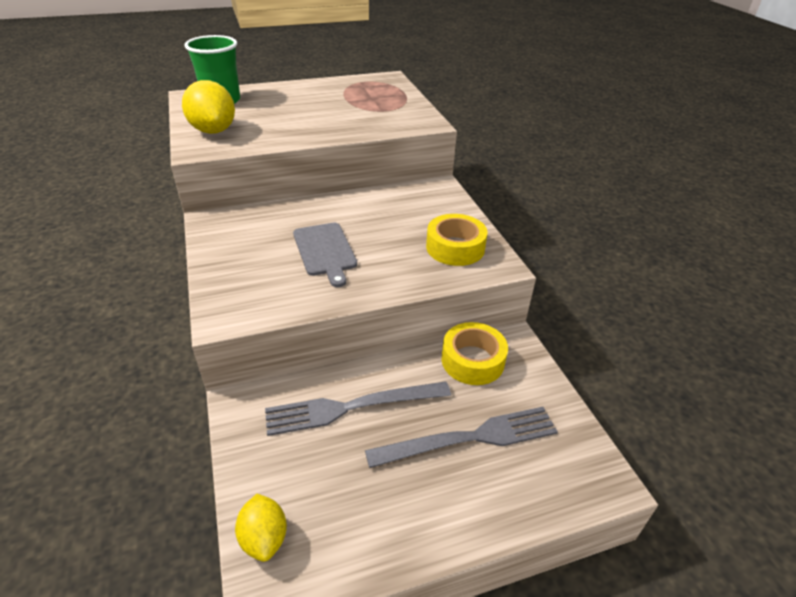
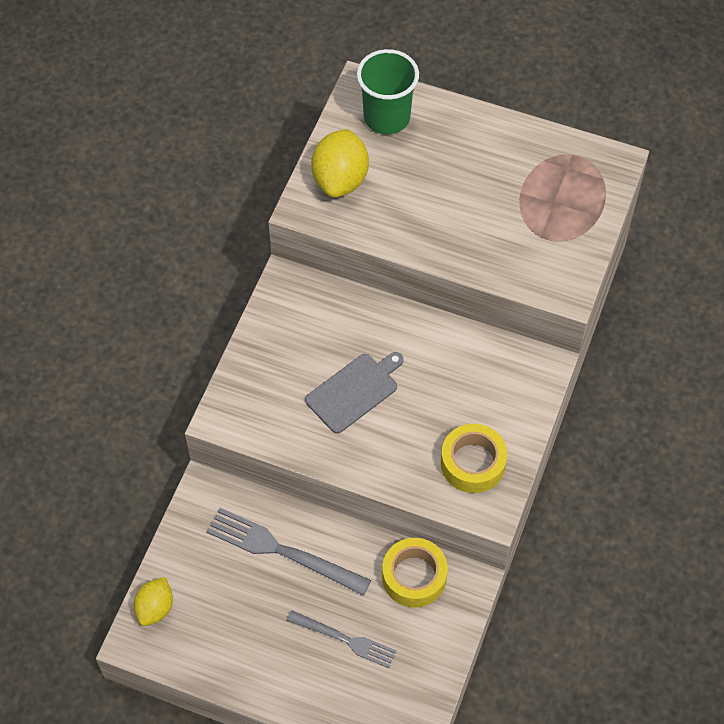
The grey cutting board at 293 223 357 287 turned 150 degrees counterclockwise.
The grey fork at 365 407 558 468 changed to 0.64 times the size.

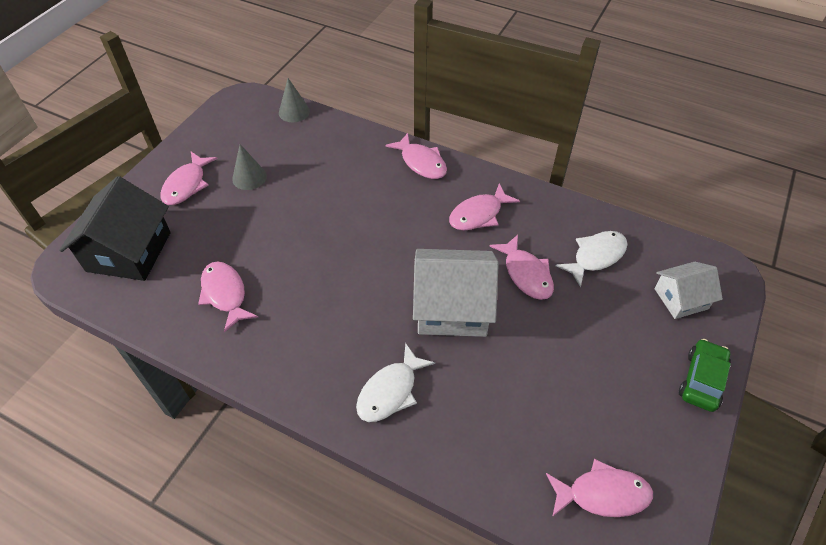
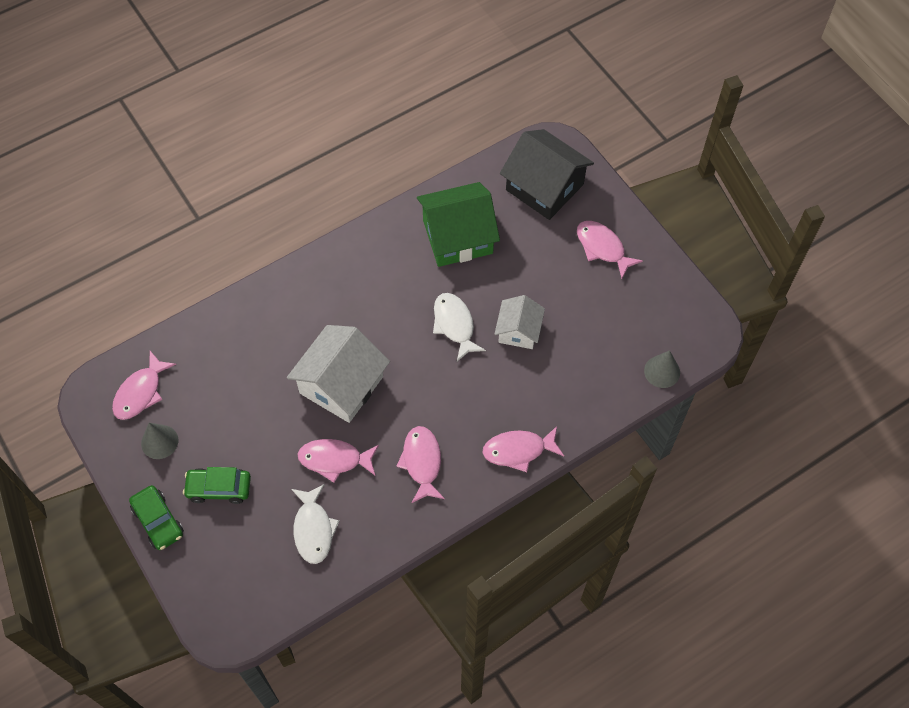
The grey cone moved from 232 144 267 190 to 141 423 178 459.
The pink fish at 198 261 258 333 was replaced by the green house at 417 182 500 267.
The white house moved from 654 262 723 319 to 494 295 545 349.
The white fish moved from 356 343 435 422 to 433 293 486 361.
The green car at 183 467 251 504 appeared.

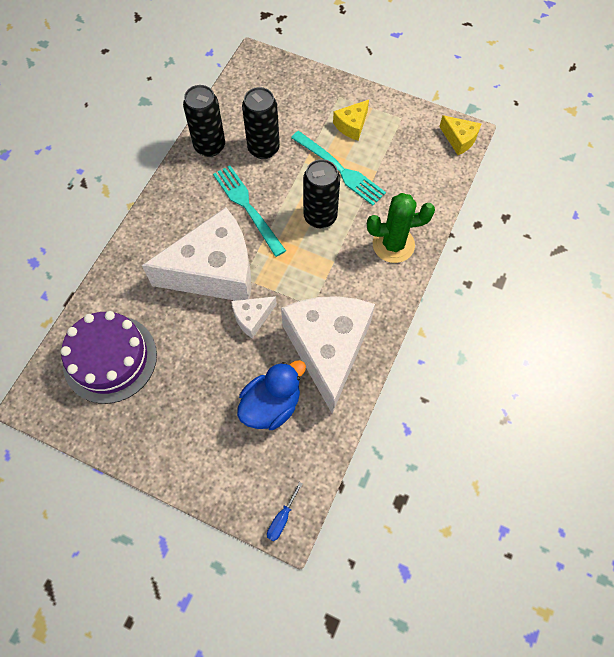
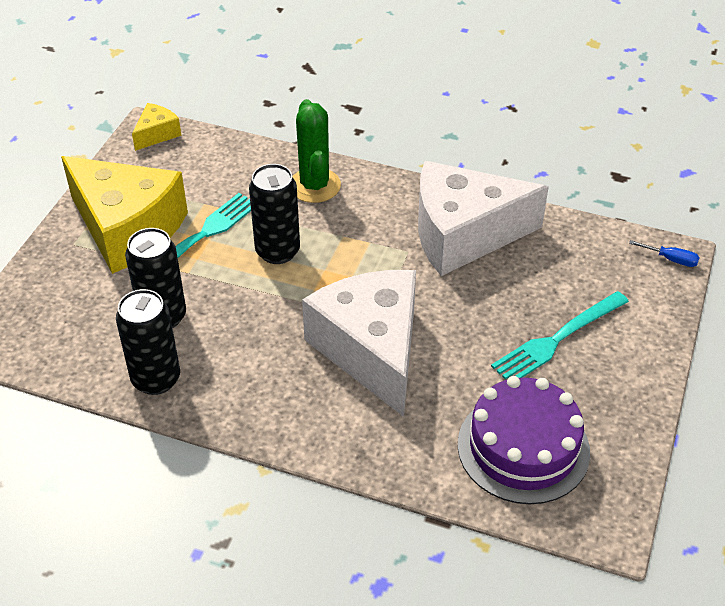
The yellow cheese at 333 100 369 141 changed to 2.32 times the size.
The turquoise fork moved from 213 165 286 257 to 491 291 629 380.
The white cheese at 231 296 277 338 disappeared.
The blue duck at 237 360 306 430 disappeared.

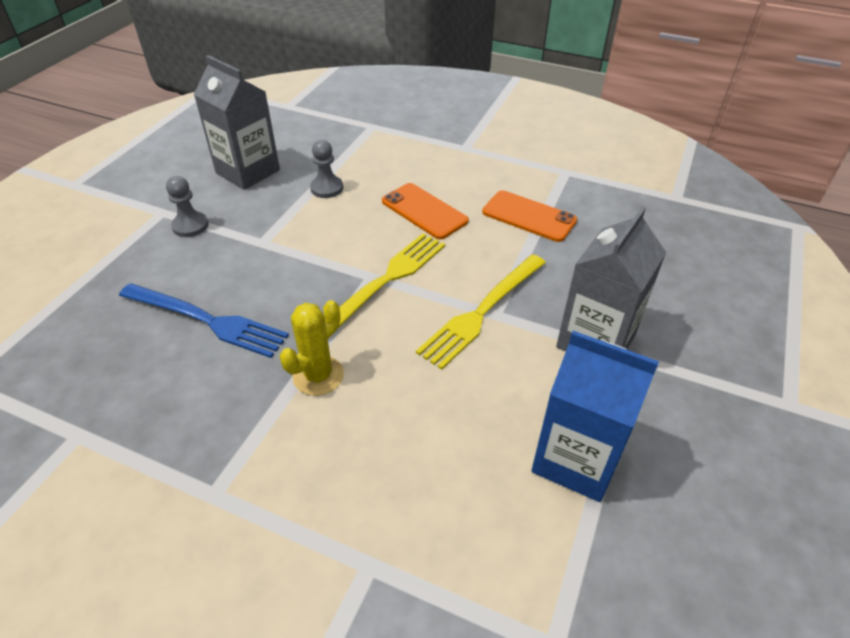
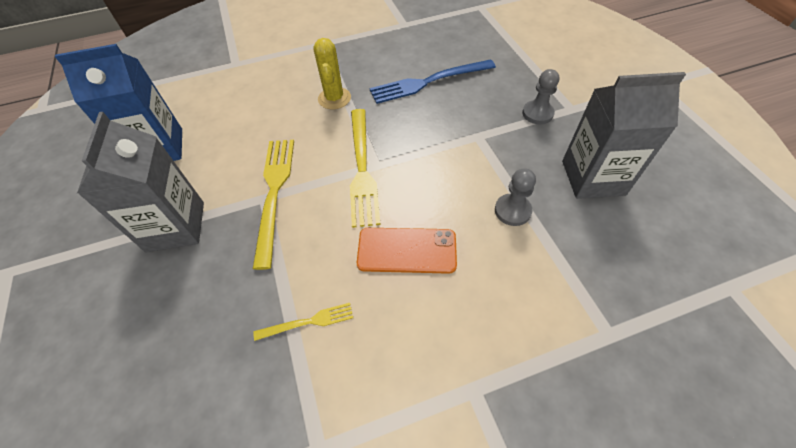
The orange phone at 482 190 577 242 was replaced by the yellow fork at 253 303 353 341.

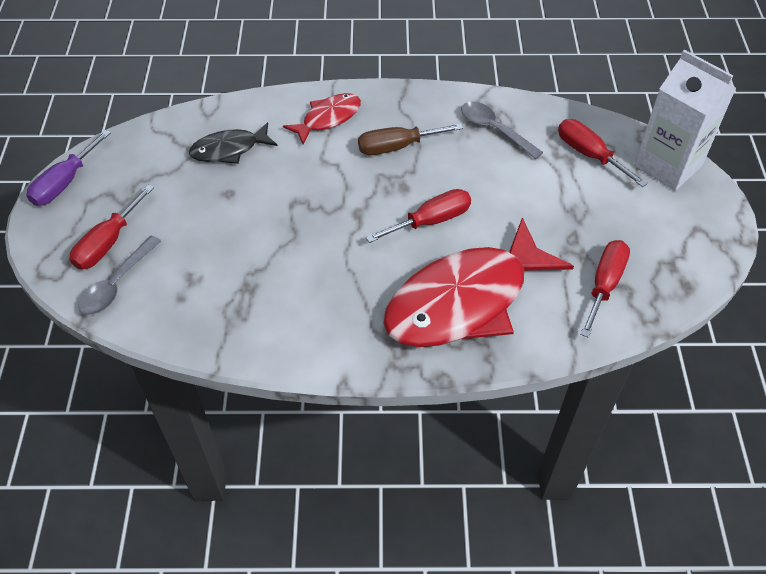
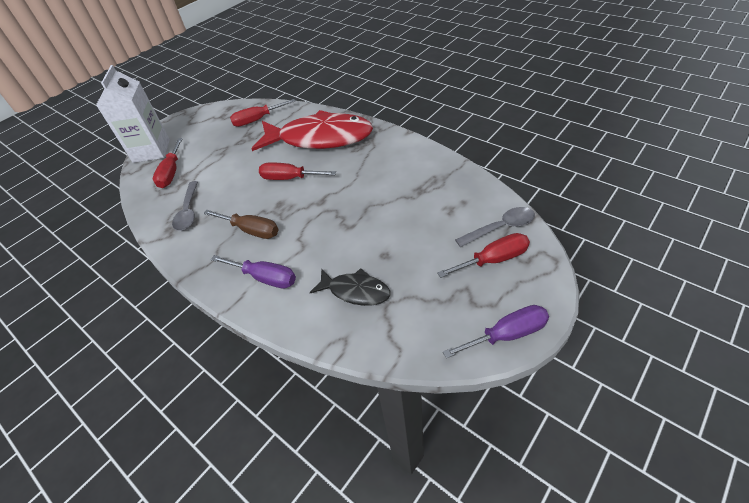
The red fish at 283 93 361 145 was replaced by the purple screwdriver at 211 255 296 289.

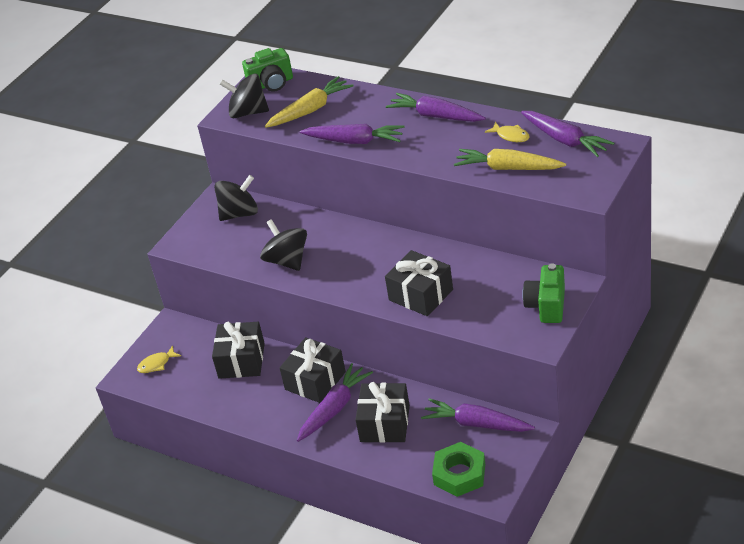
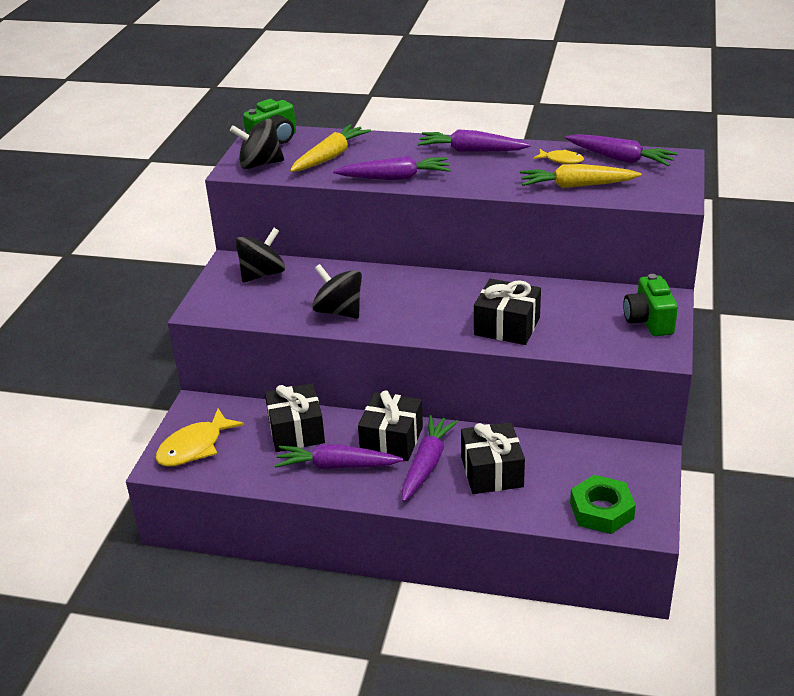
The yellow fish at 137 345 181 373 changed to 1.79 times the size.
The purple carrot moved from 421 398 535 432 to 274 444 403 469.

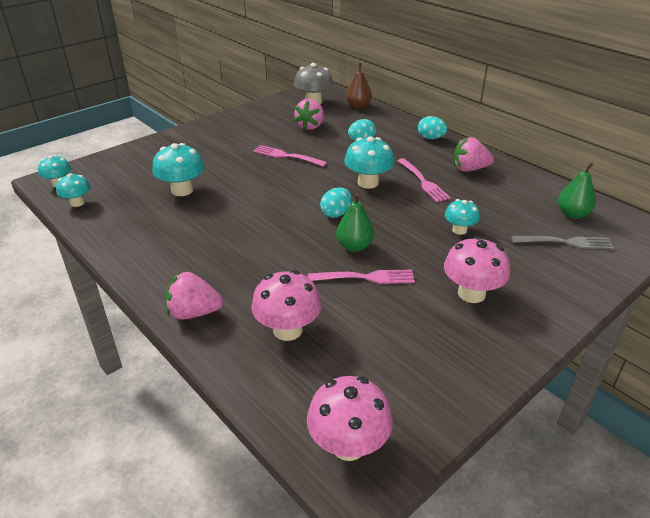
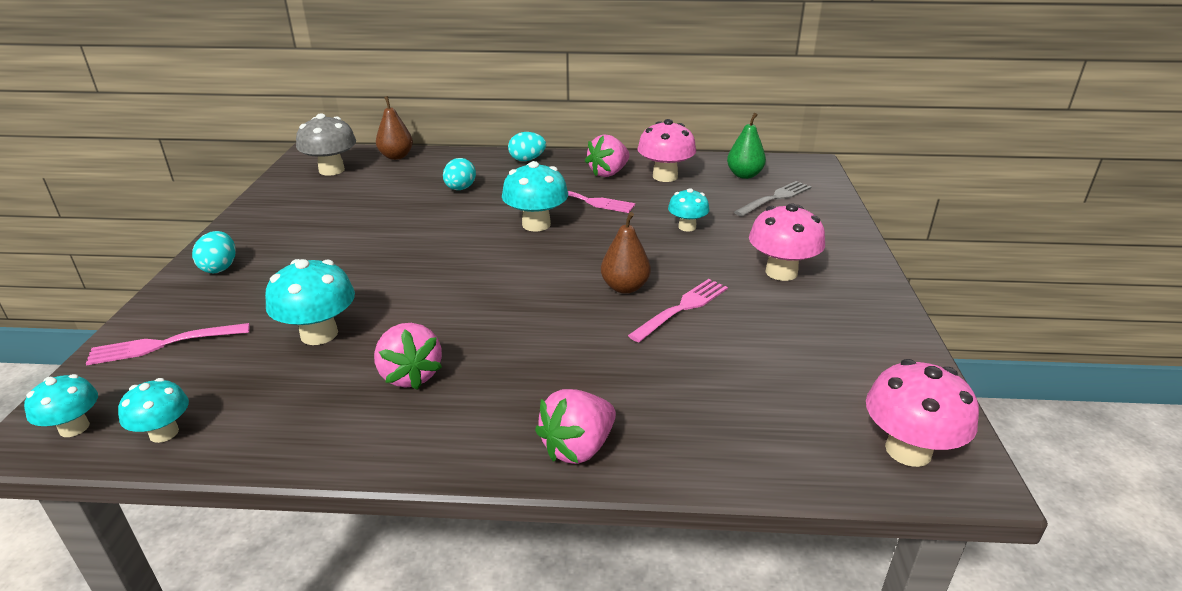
The pink strawberry moved from 294 99 324 130 to 374 323 442 390.
The pink fork moved from 253 145 327 167 to 86 323 250 365.
The turquoise egg moved from 320 188 352 218 to 192 231 236 273.
The green pear at 336 193 374 252 became the brown pear at 601 212 651 294.
The pink mushroom moved from 251 270 321 341 to 637 119 696 182.

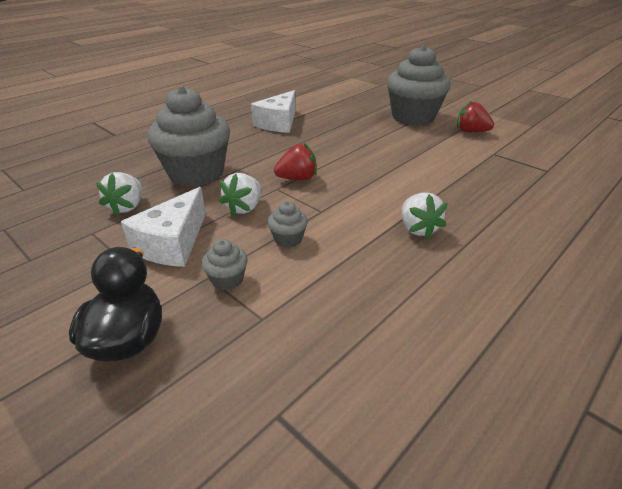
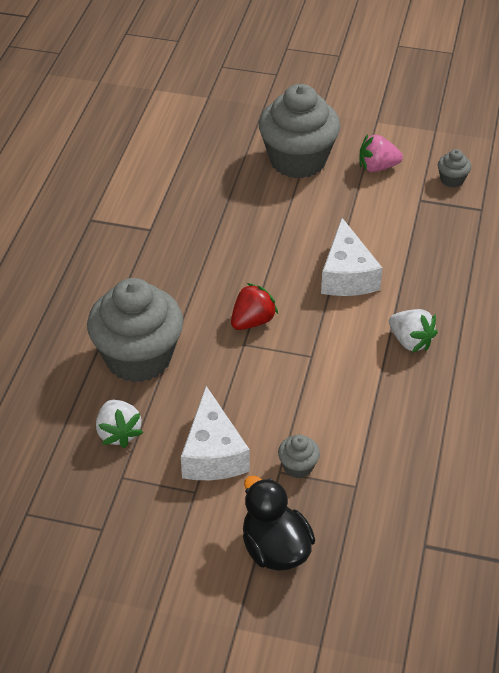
The white cheese moved from 251 90 296 133 to 321 218 382 296.
The red strawberry at 457 101 494 132 became the pink strawberry at 359 134 403 172.
The white strawberry at 219 173 261 216 disappeared.
The grey cupcake moved from 267 201 308 248 to 438 149 471 188.

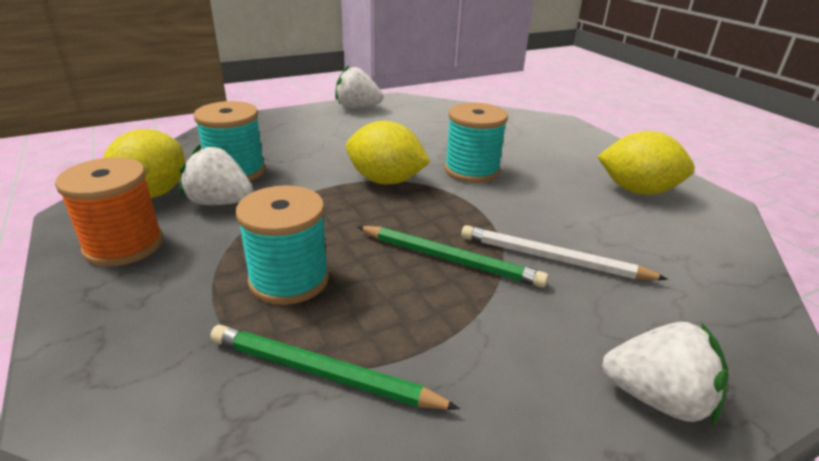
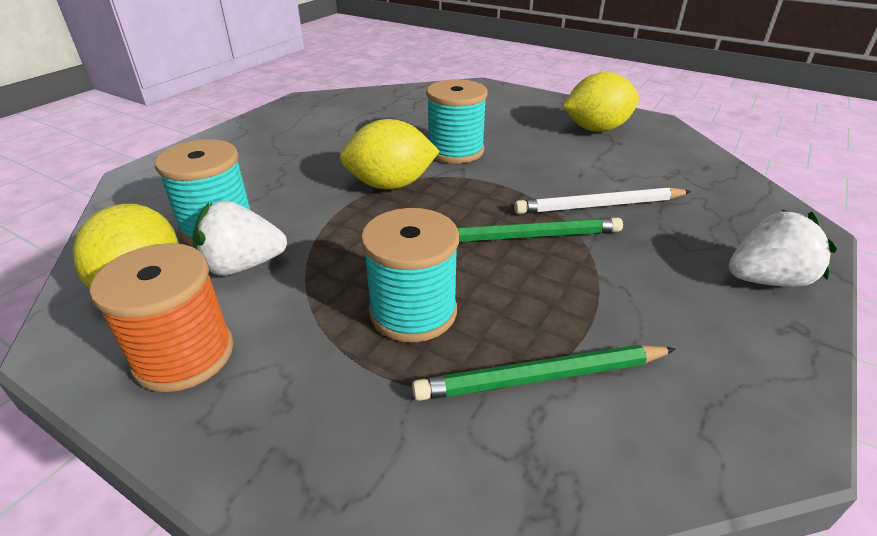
The white strawberry at 335 65 383 108 disappeared.

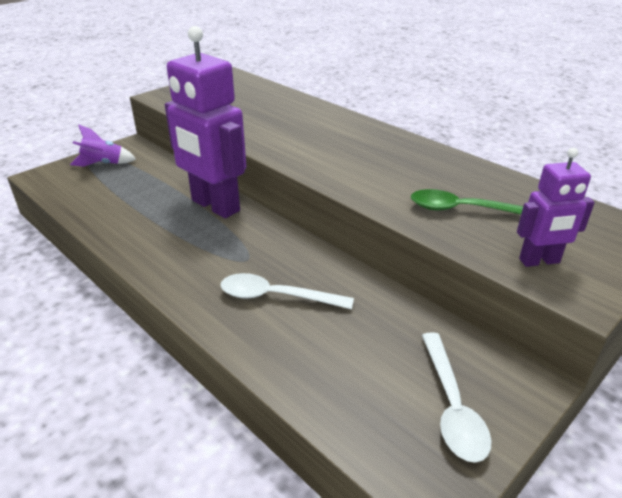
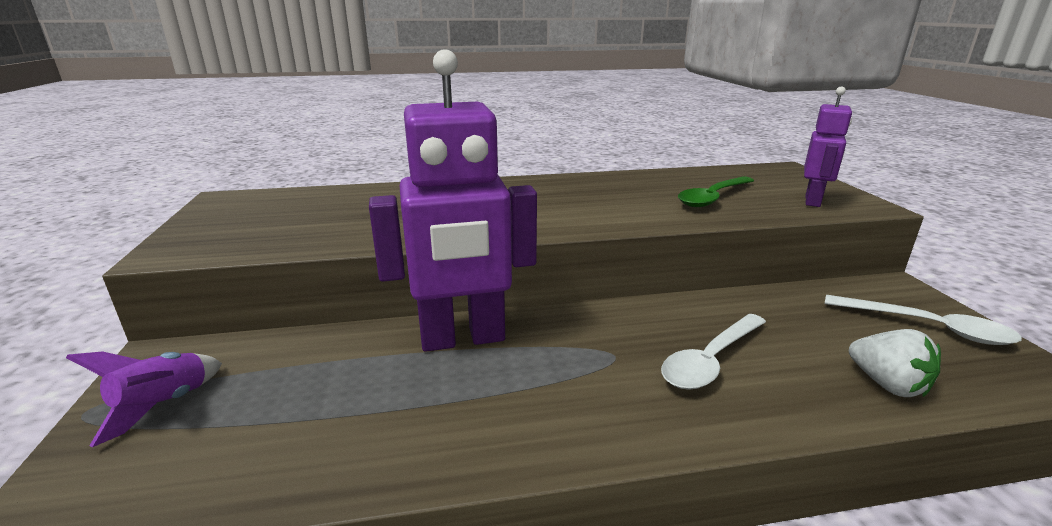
The white strawberry at 849 329 941 397 appeared.

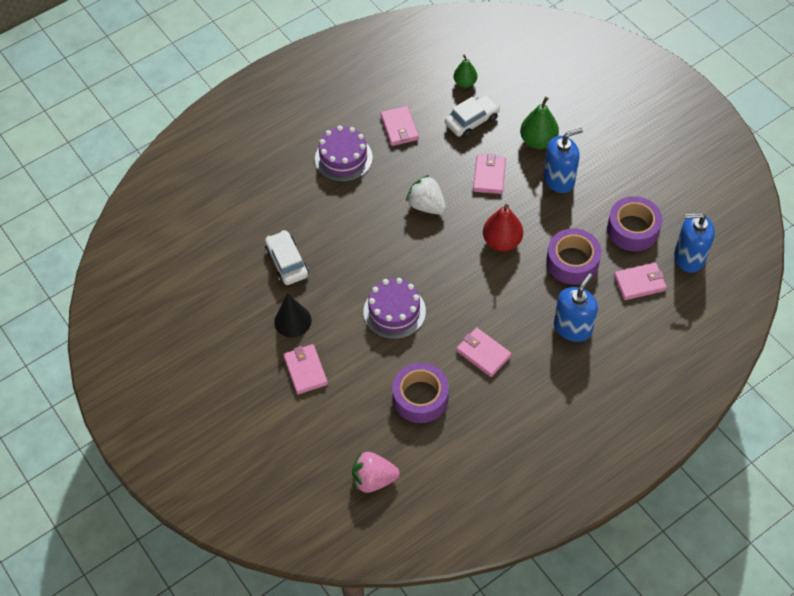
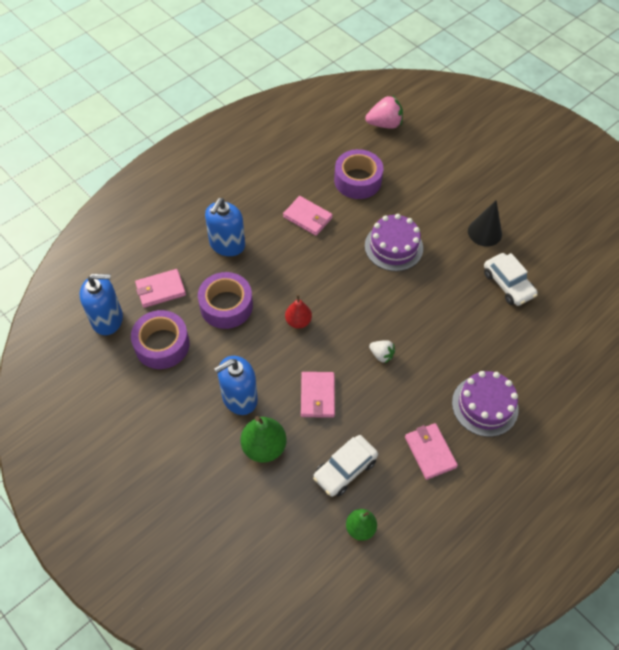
The white strawberry at 406 175 446 215 changed to 0.59 times the size.
The red pear at 483 204 523 251 changed to 0.65 times the size.
The pink wallet at 283 344 328 395 disappeared.

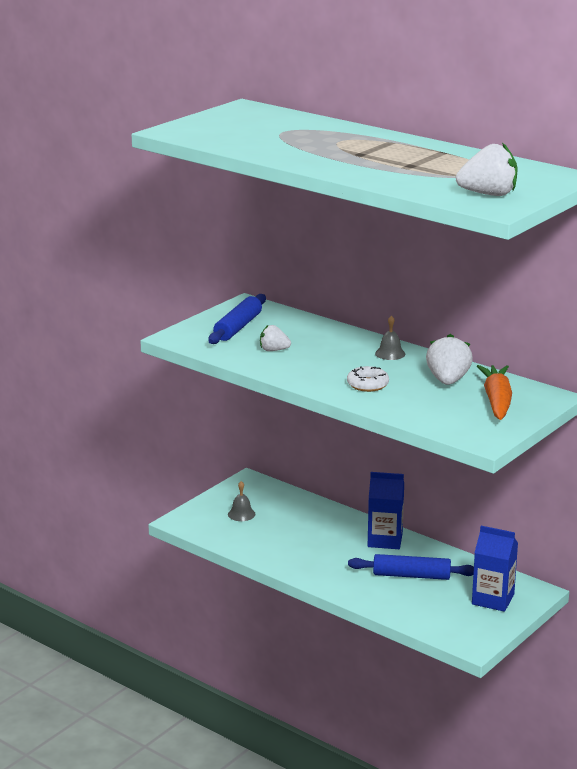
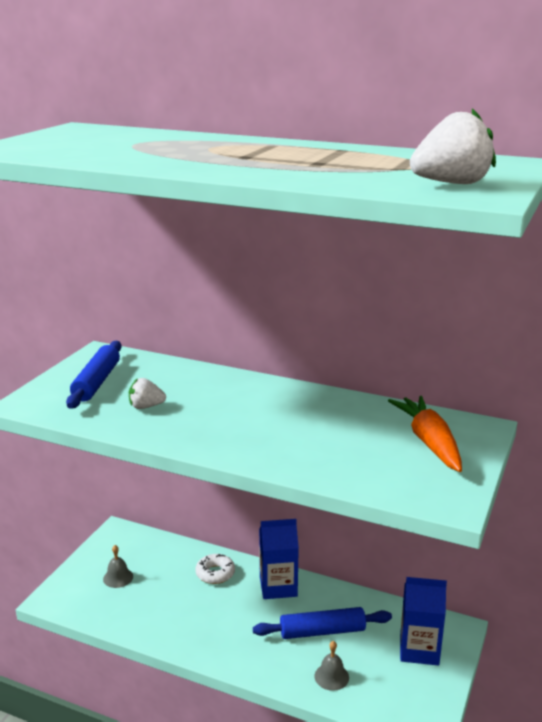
The grey bell moved from 375 315 405 360 to 315 641 349 691.
The white strawberry at 426 334 473 385 disappeared.
The white donut moved from 347 366 389 392 to 195 554 235 584.

